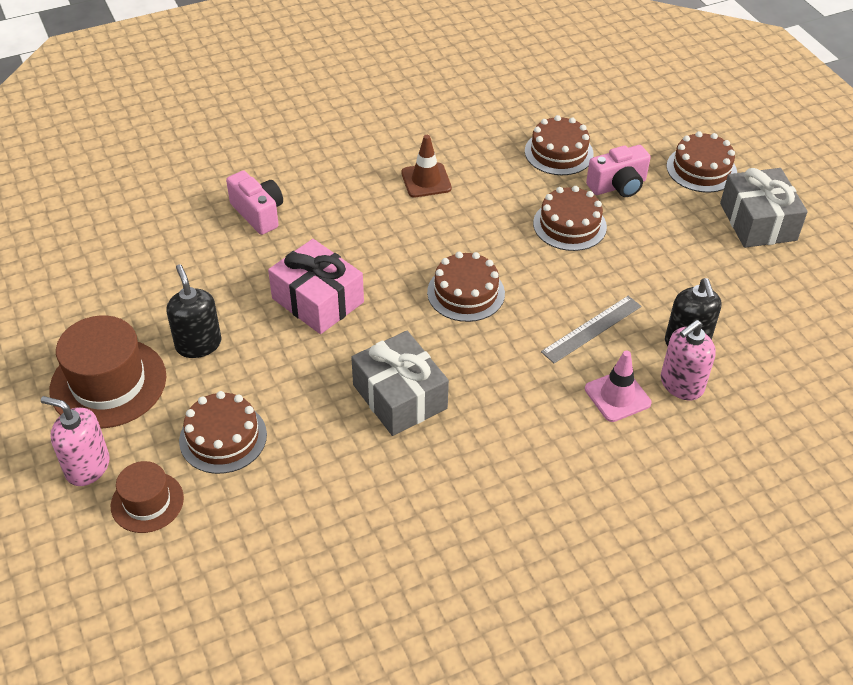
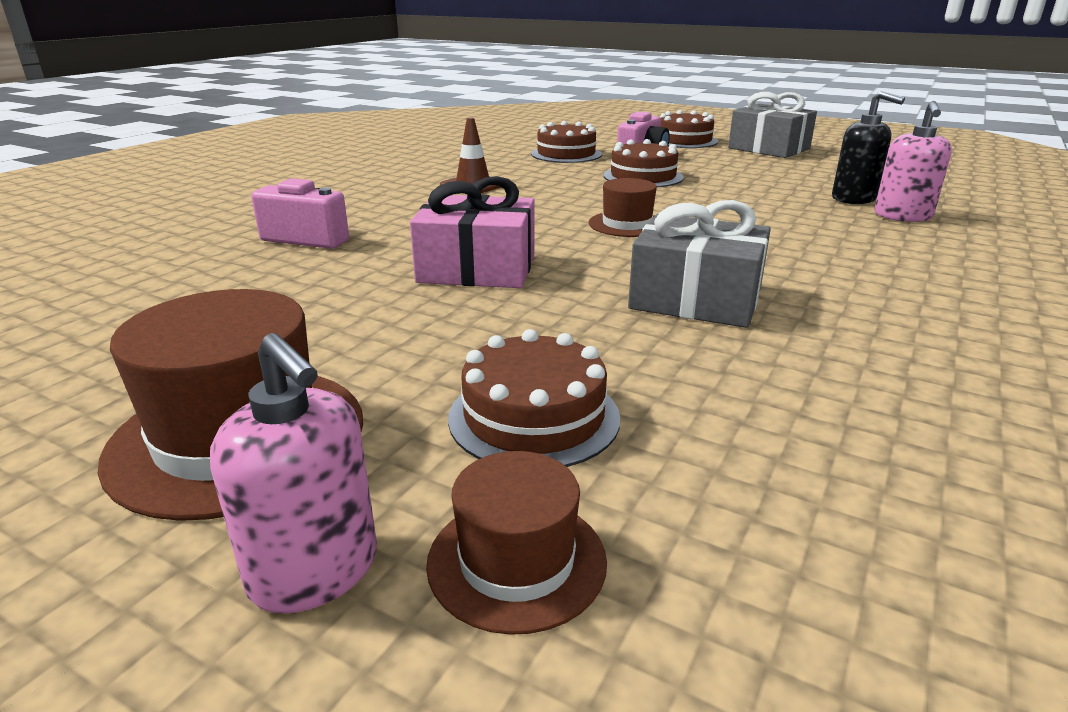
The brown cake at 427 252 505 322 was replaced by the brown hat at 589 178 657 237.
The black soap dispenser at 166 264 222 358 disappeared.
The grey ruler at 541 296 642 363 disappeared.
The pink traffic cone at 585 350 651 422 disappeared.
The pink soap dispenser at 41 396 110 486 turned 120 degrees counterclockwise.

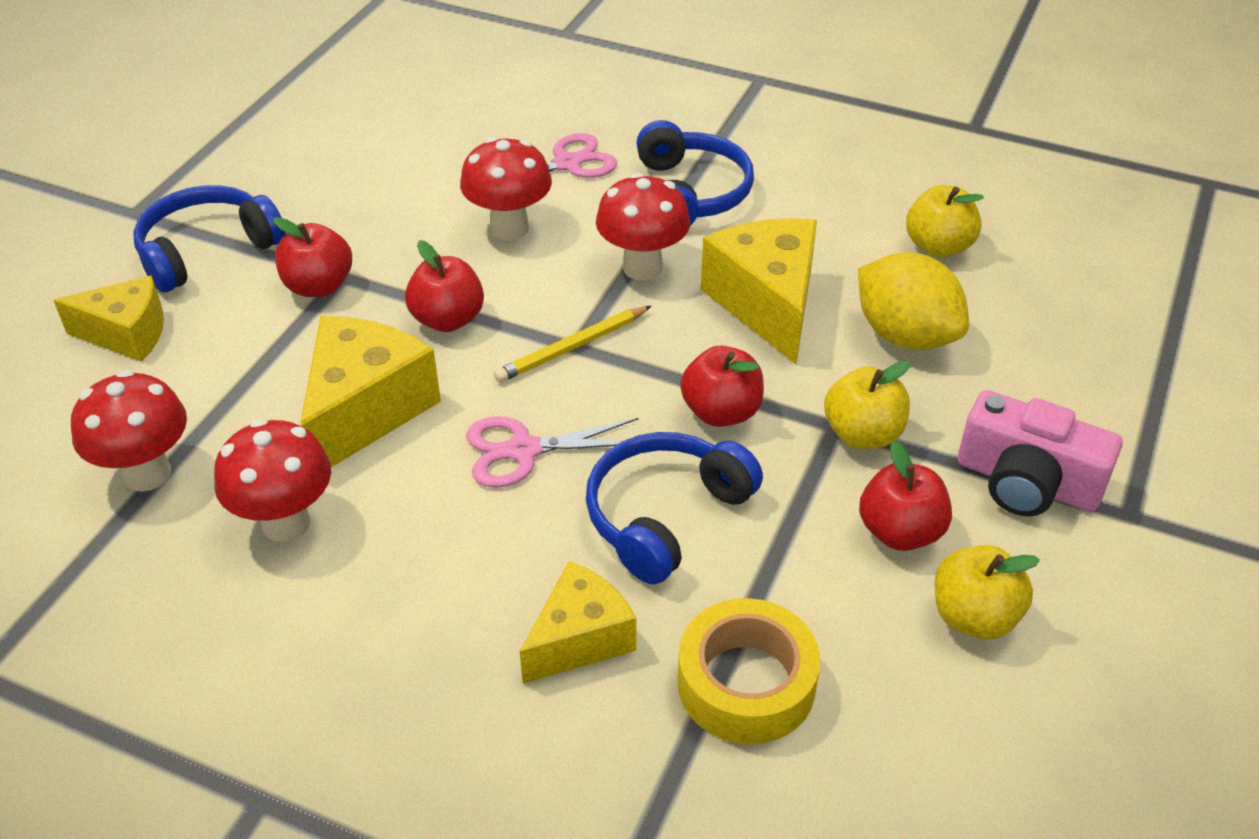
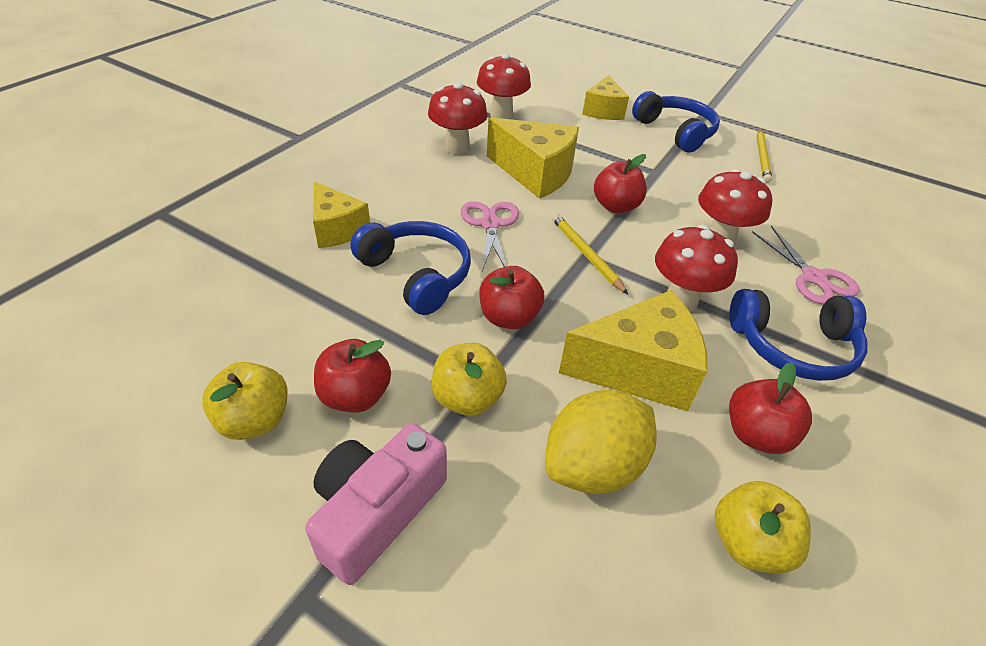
The red apple moved from 273 217 352 297 to 729 362 812 454.
The yellow tape at 677 598 820 744 disappeared.
The yellow pencil at 756 129 772 183 appeared.

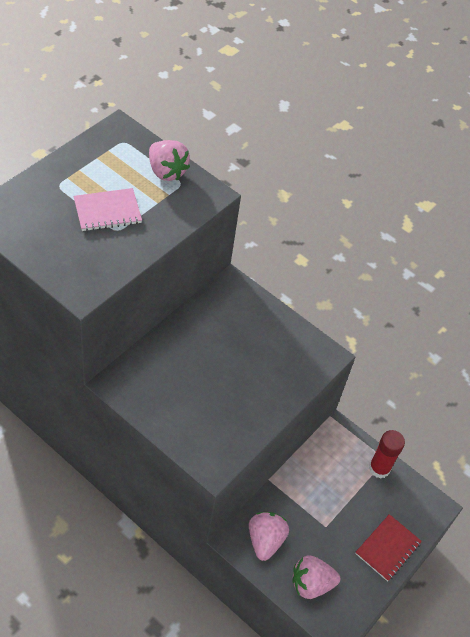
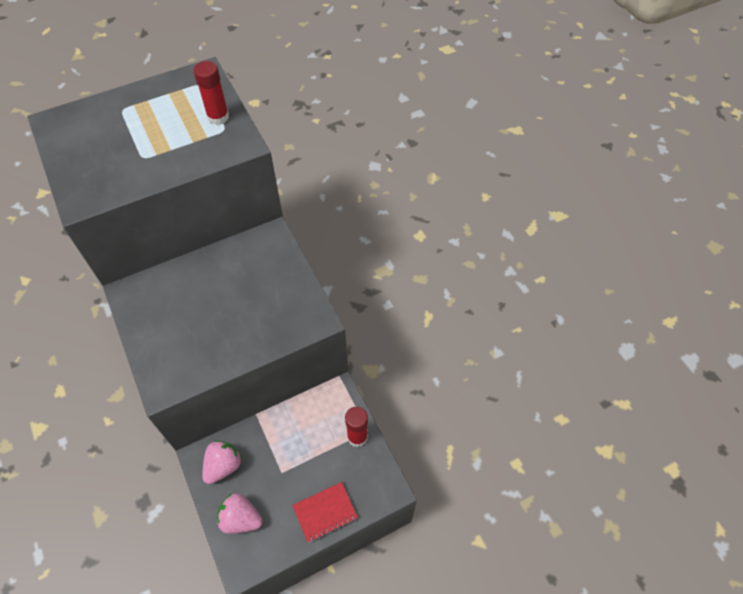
The pink strawberry at 149 140 190 181 was replaced by the red glue stick at 193 61 229 125.
The pink notebook at 73 188 142 231 disappeared.

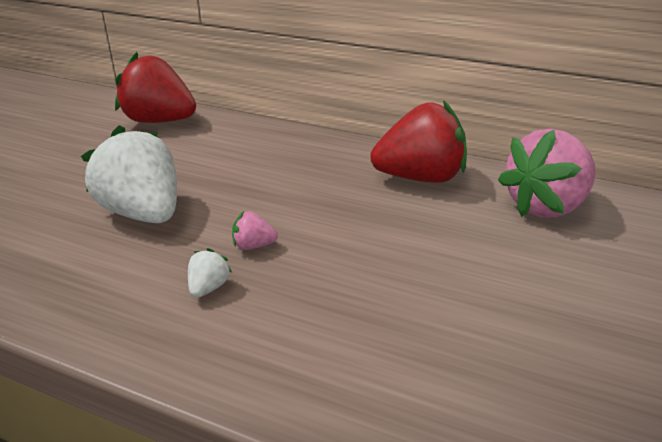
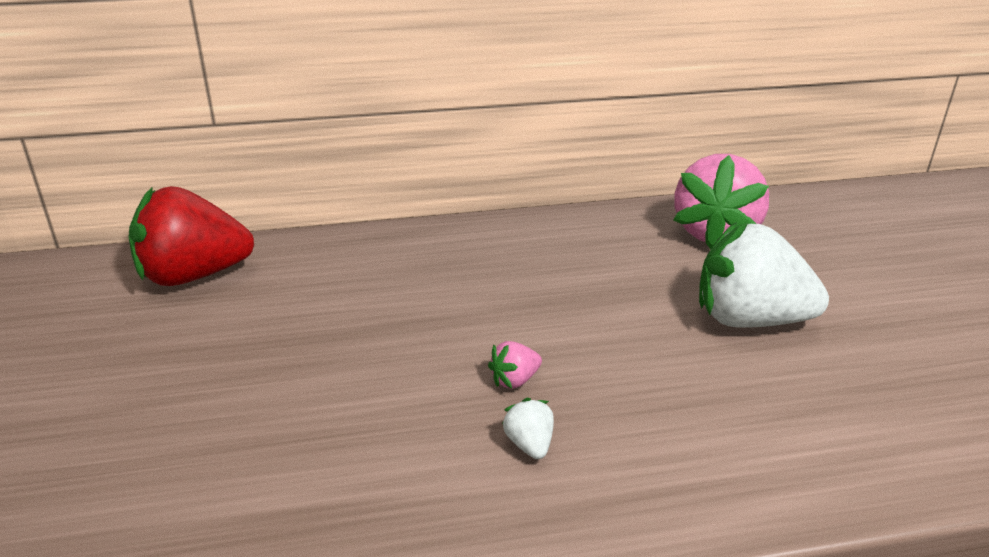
The red strawberry at 370 100 467 183 disappeared.
The white strawberry moved from 81 125 177 223 to 699 222 829 328.

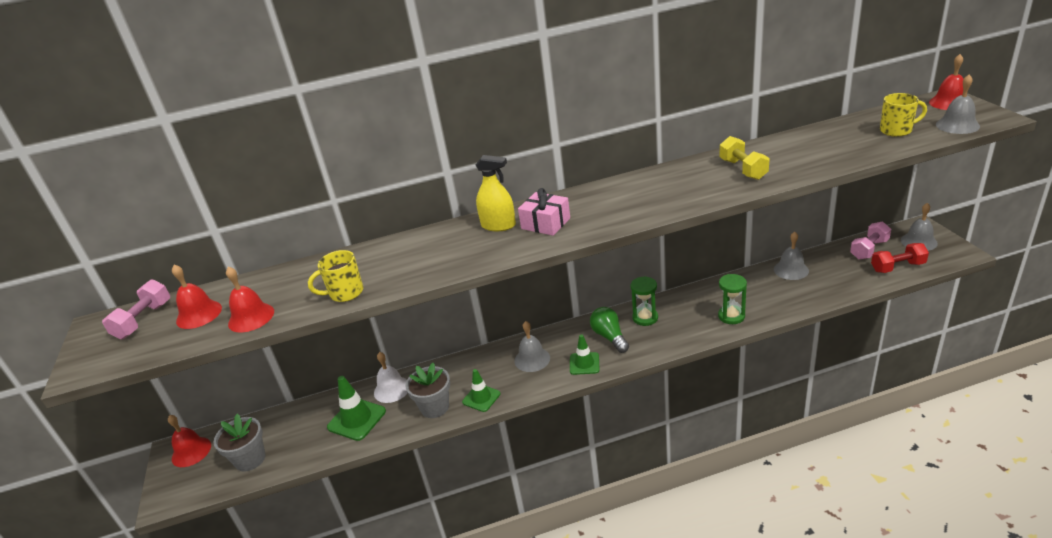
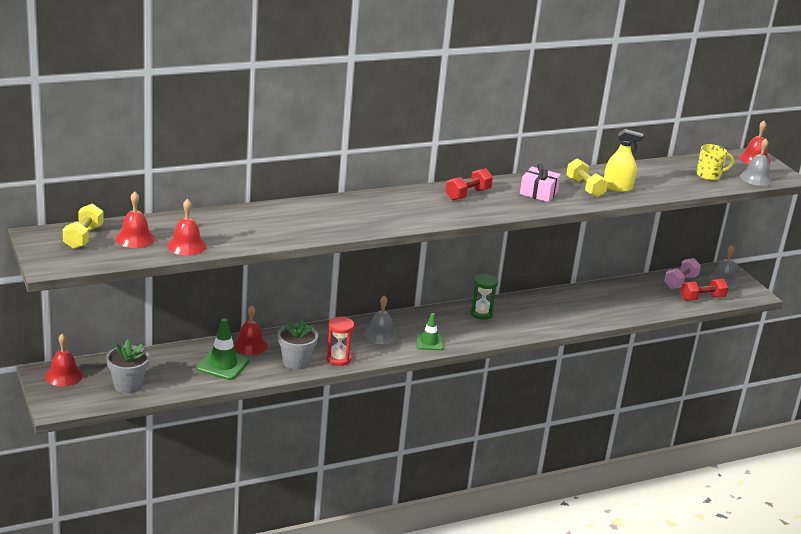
The yellow spray bottle moved from 476 155 516 231 to 604 129 643 192.
The pink gift moved from 518 188 570 236 to 520 163 561 202.
The grey bell at 774 232 809 280 disappeared.
The yellow mug at 308 250 364 302 disappeared.
The green hourglass at 718 274 747 324 disappeared.
The pink dumbbell at 102 280 170 339 became the yellow dumbbell at 63 204 104 249.
The green light bulb at 590 307 629 353 disappeared.
The white bell at 374 352 407 403 became the red bell at 233 305 268 355.
The green traffic cone at 462 369 500 412 was replaced by the red hourglass at 326 316 354 366.
The red dumbbell at 445 168 493 200 appeared.

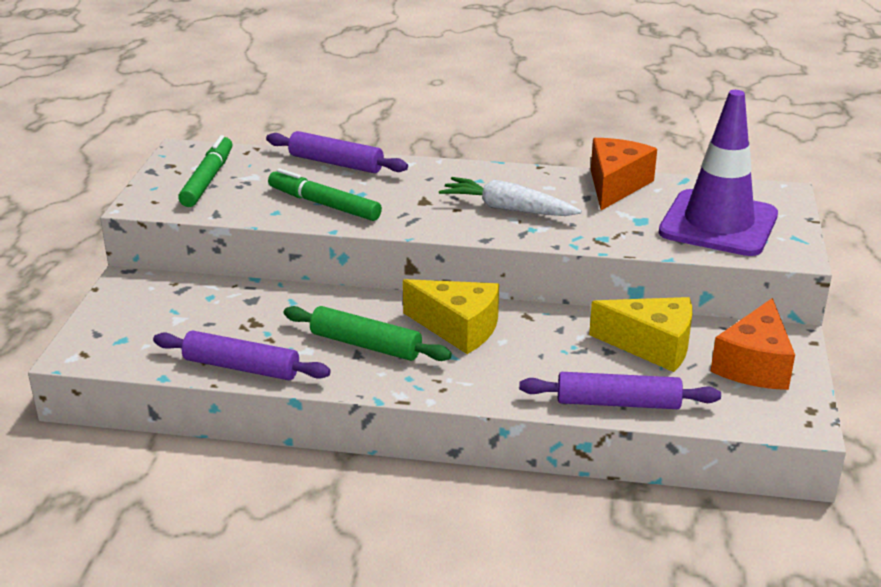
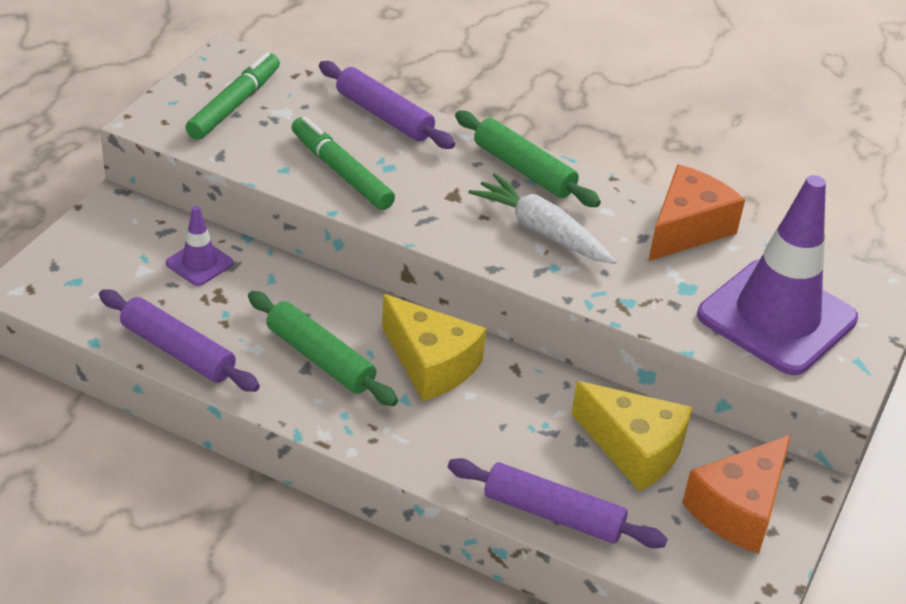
The green rolling pin at 455 111 601 207 appeared.
The purple traffic cone at 166 206 233 286 appeared.

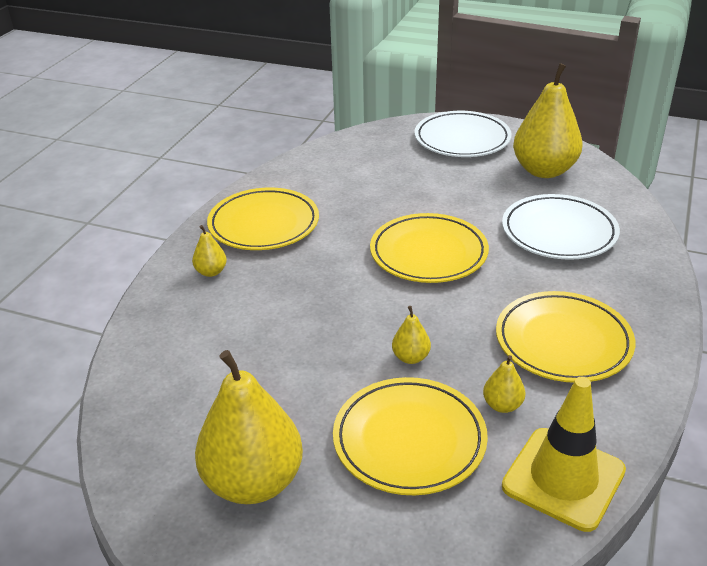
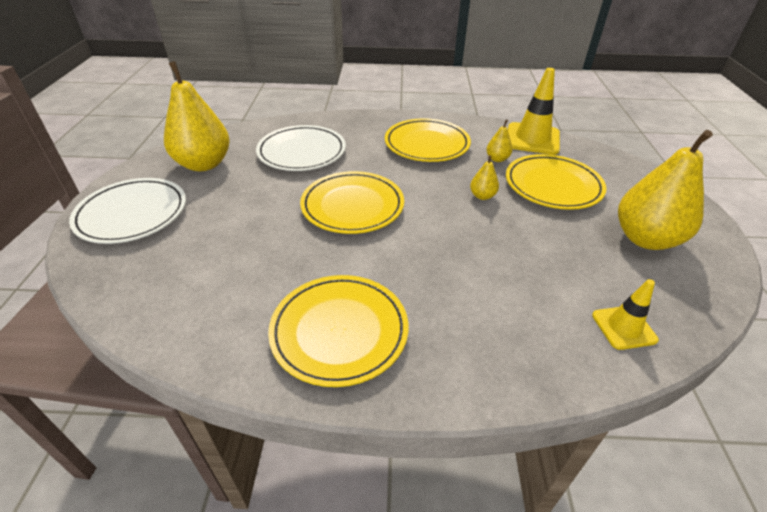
The yellow pear at 192 225 227 277 disappeared.
The yellow traffic cone at 592 279 659 350 appeared.

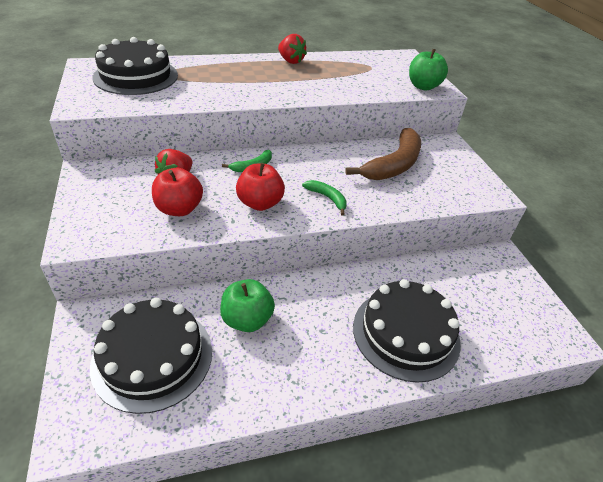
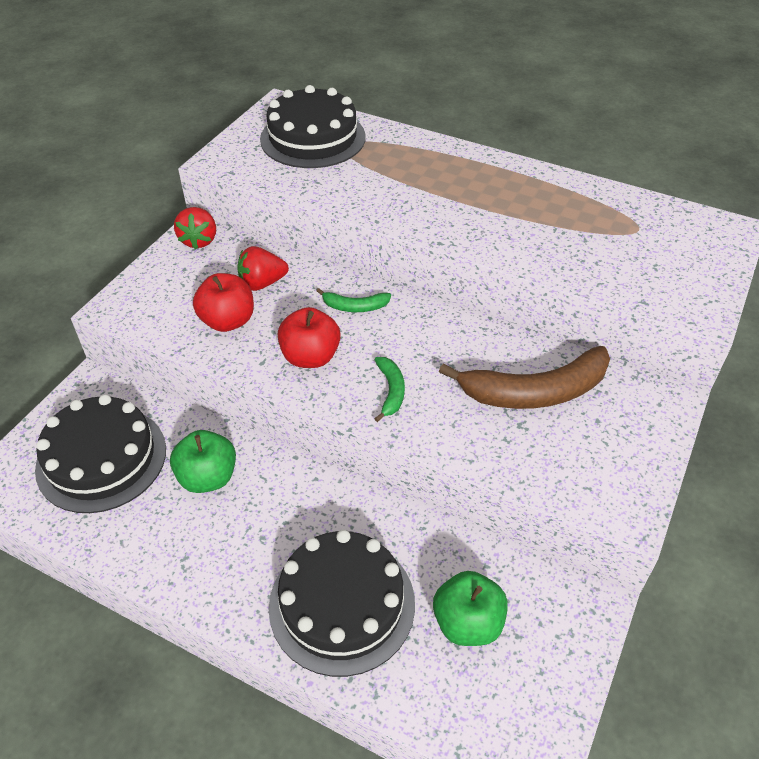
The red strawberry moved from 278 34 307 64 to 174 207 216 249.
The green apple moved from 409 49 448 91 to 433 571 508 646.

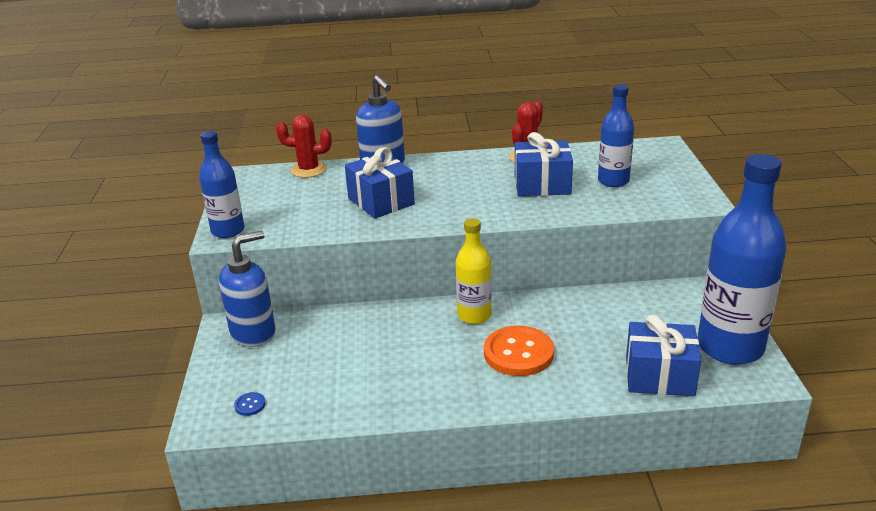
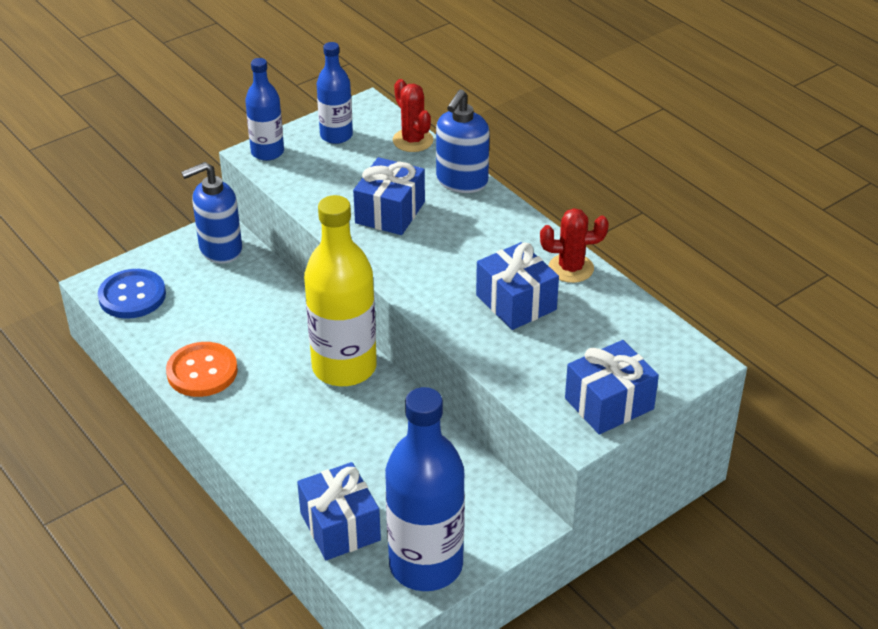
The blue bottle moved from 598 84 634 187 to 317 42 353 144.
The yellow bottle at 456 218 492 324 changed to 1.78 times the size.
The blue soap dispenser at 219 231 276 347 turned 135 degrees clockwise.
The orange button moved from 484 326 554 376 to 166 342 238 397.
The blue button at 234 392 266 416 changed to 2.42 times the size.
The blue gift at 565 340 659 434 appeared.

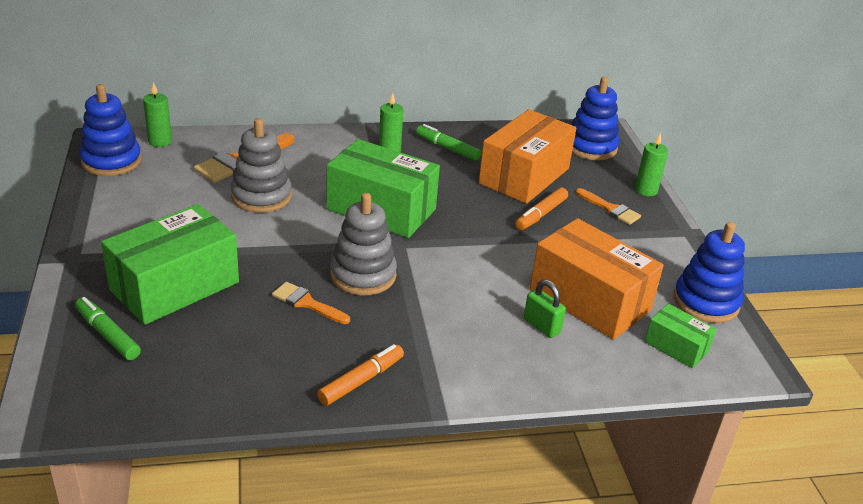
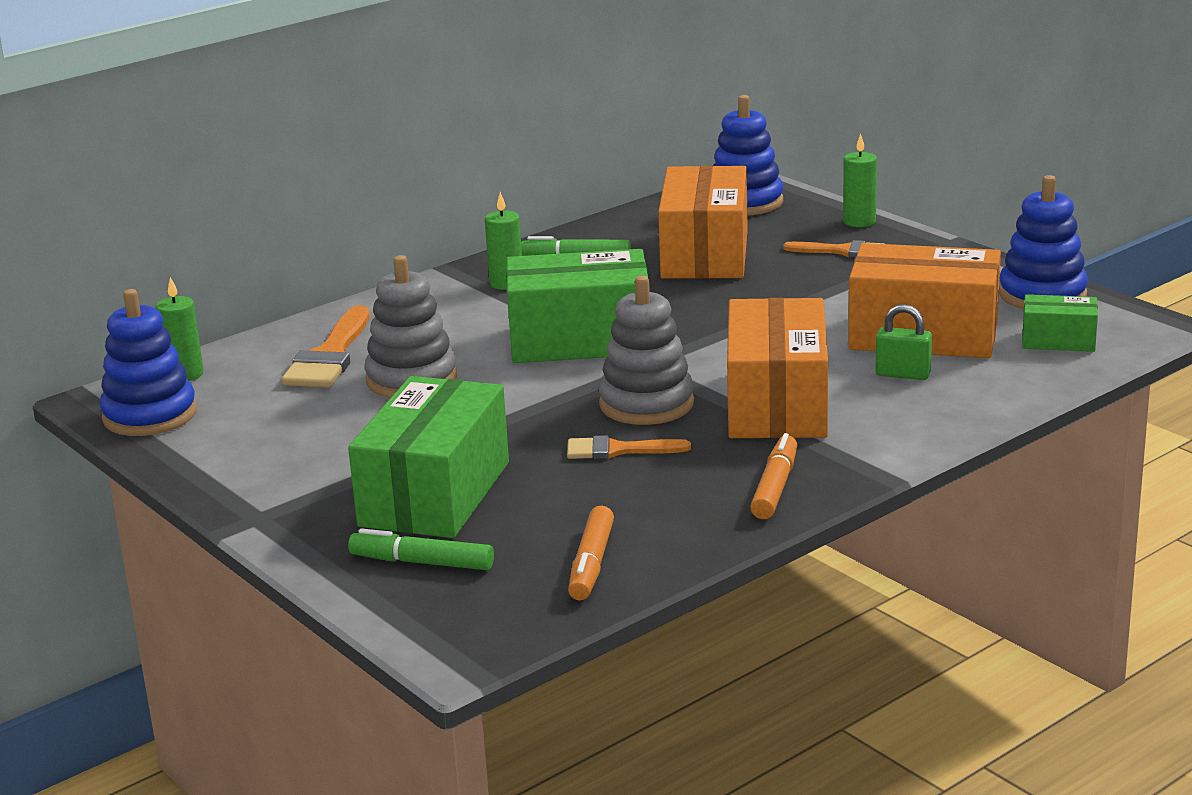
The orange marker moved from 515 187 568 230 to 568 505 614 600.
The orange box at 727 298 828 438 appeared.

